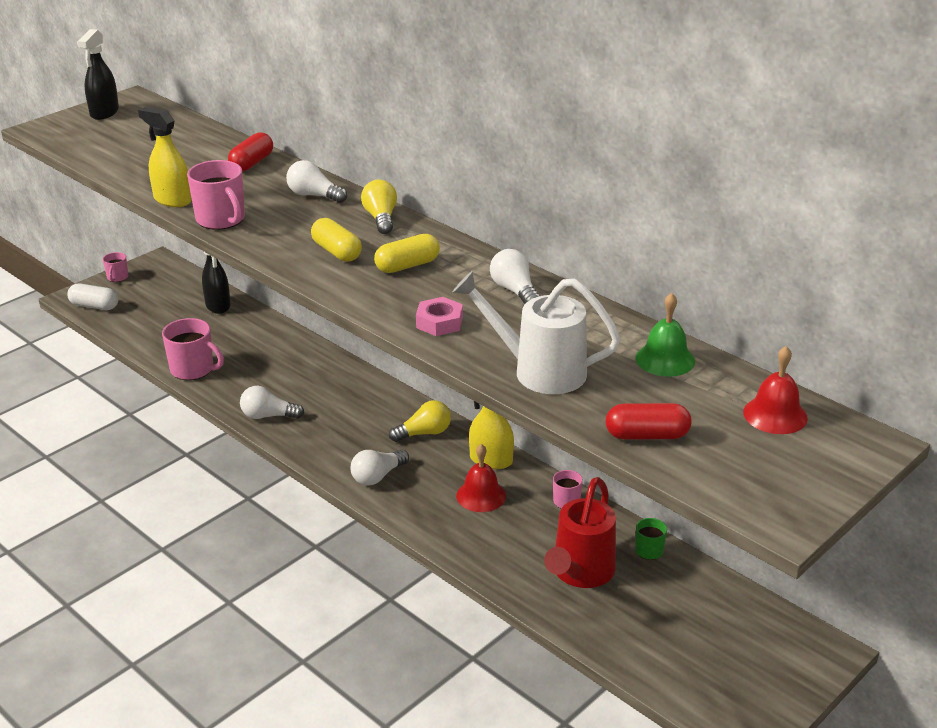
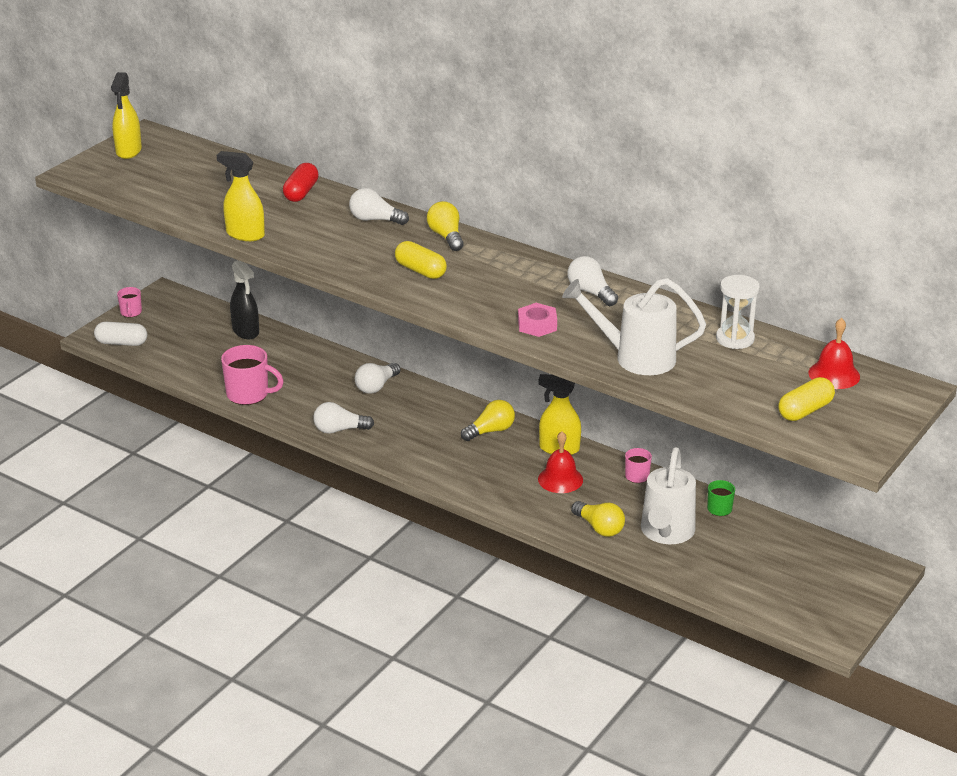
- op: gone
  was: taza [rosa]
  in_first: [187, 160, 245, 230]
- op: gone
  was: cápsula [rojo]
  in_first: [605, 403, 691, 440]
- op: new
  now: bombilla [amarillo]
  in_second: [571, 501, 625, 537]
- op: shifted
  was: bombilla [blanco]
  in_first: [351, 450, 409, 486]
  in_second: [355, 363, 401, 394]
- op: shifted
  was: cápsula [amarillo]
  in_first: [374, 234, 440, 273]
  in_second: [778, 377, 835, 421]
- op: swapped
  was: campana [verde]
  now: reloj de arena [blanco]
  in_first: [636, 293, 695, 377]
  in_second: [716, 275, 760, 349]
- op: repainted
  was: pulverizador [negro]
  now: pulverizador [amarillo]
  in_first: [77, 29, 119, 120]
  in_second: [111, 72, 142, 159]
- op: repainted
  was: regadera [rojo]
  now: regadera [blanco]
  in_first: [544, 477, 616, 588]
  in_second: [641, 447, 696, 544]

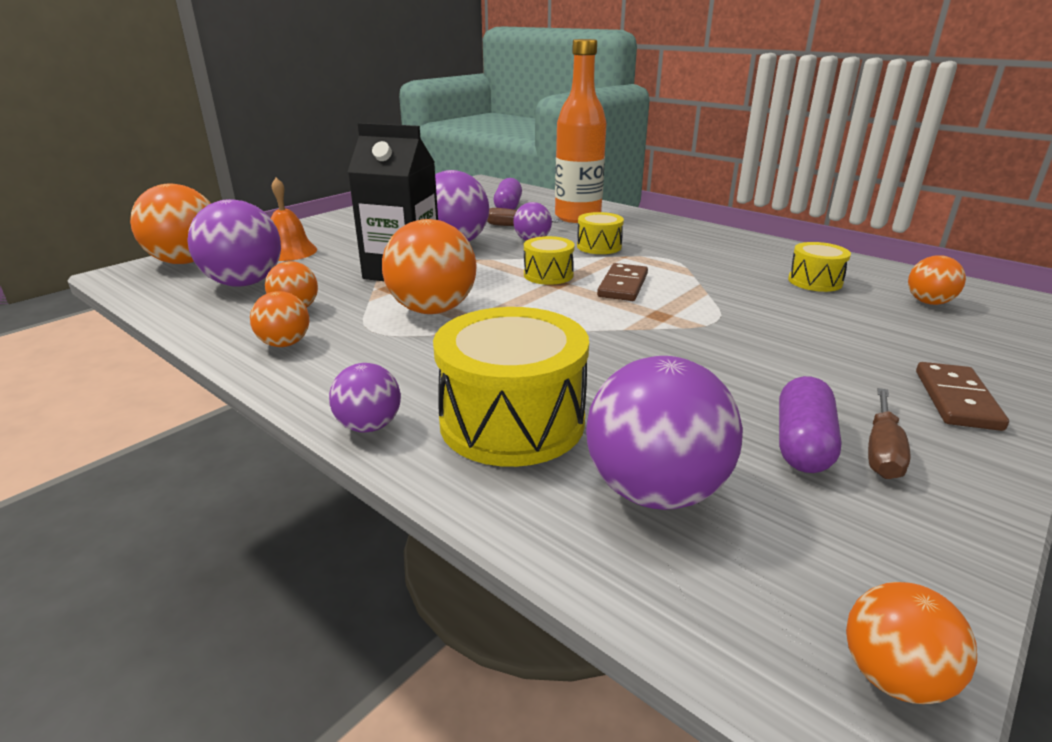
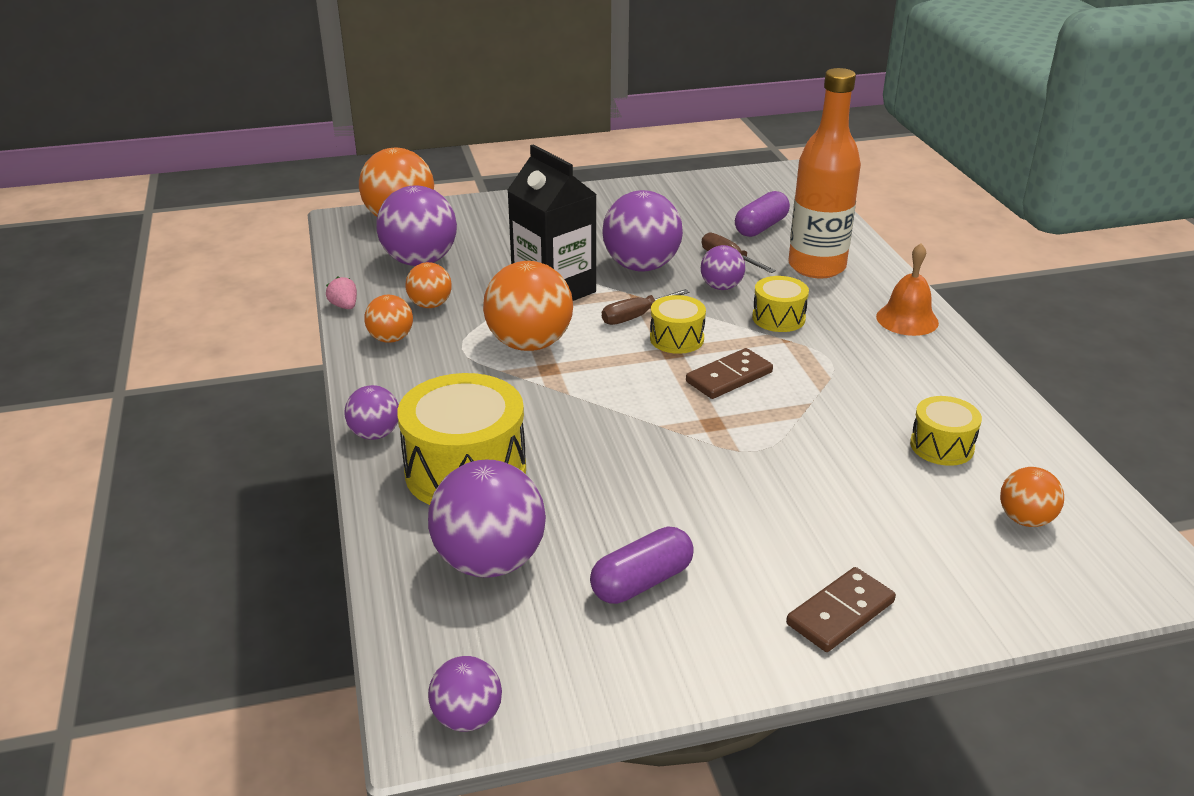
- op: new
  now: fresa [rosa]
  in_second: [326, 276, 357, 309]
- op: shifted
  was: campana [naranja]
  in_first: [271, 178, 317, 261]
  in_second: [876, 243, 939, 336]
- op: shifted
  was: destornillador [marrón]
  in_first: [868, 388, 911, 479]
  in_second: [602, 289, 690, 325]
- op: repainted
  was: pelota [naranja]
  now: pelota [morado]
  in_first: [846, 582, 977, 704]
  in_second: [428, 656, 502, 732]

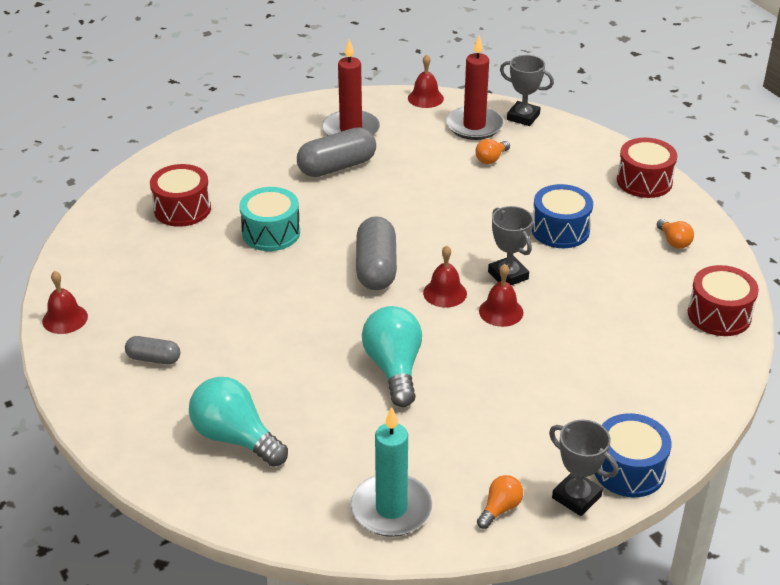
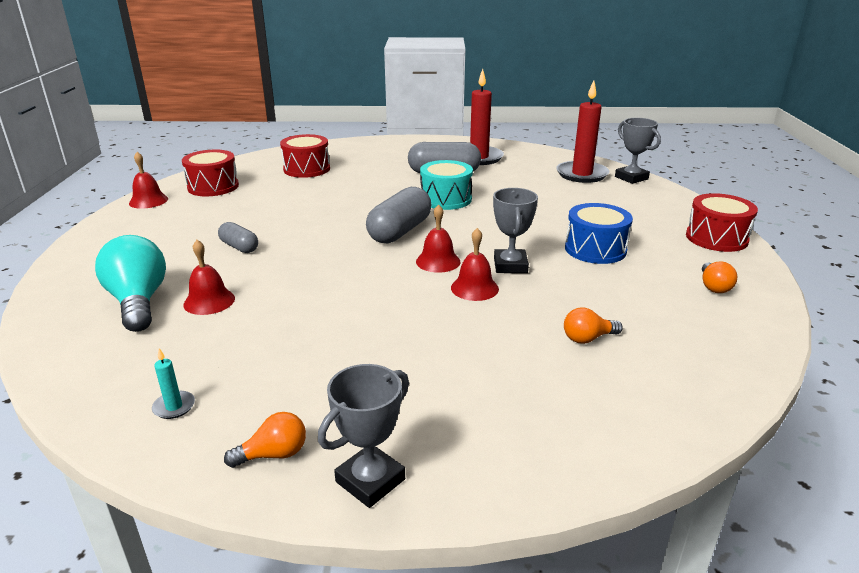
- op: gone
  was: bombilla [turquesa]
  in_first: [362, 306, 422, 407]
- op: gone
  was: tambor [azul]
  in_first: [594, 413, 671, 497]
- op: shifted
  was: cápsula [gris]
  in_first: [125, 336, 180, 365]
  in_second: [218, 222, 258, 253]
- op: shifted
  was: tambor [turquesa]
  in_first: [239, 187, 300, 251]
  in_second: [420, 160, 473, 210]
- op: shifted
  was: campana [rojo]
  in_first: [408, 54, 444, 108]
  in_second: [183, 240, 235, 315]
- op: shifted
  was: bombilla [naranja]
  in_first: [475, 139, 510, 164]
  in_second: [564, 308, 623, 344]
- op: shifted
  was: tambor [rojo]
  in_first: [688, 265, 759, 336]
  in_second: [182, 150, 239, 196]
- op: rotated
  was: trofeo [gris]
  in_first: [549, 420, 618, 516]
  in_second: [318, 364, 409, 508]
  clockwise: 60
- op: scaled
  was: vela [turquesa]
  in_first: [351, 407, 432, 537]
  in_second: [152, 348, 195, 419]
  ratio: 0.42

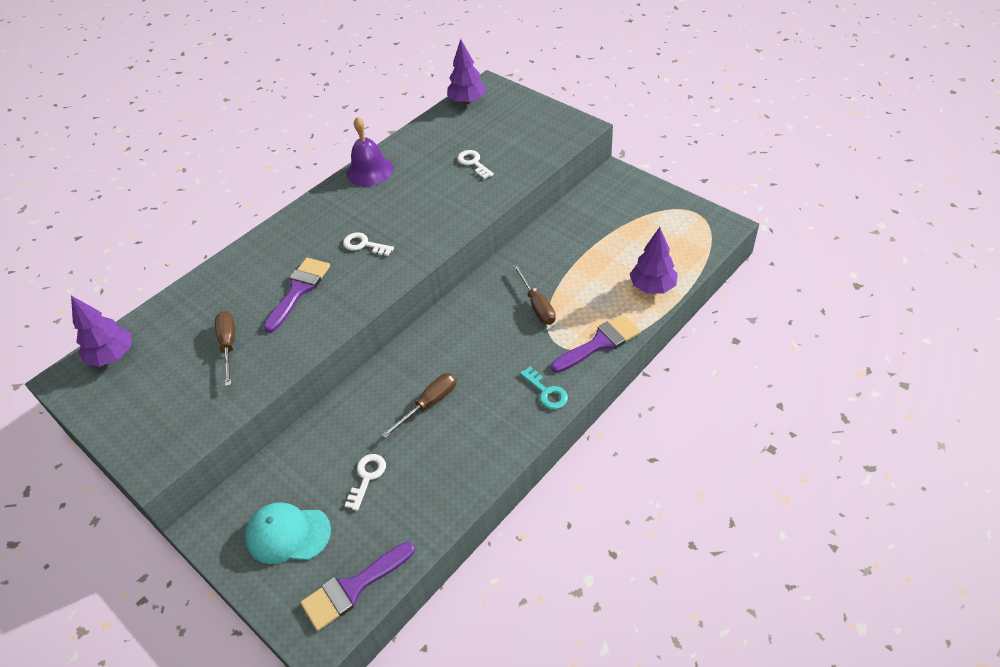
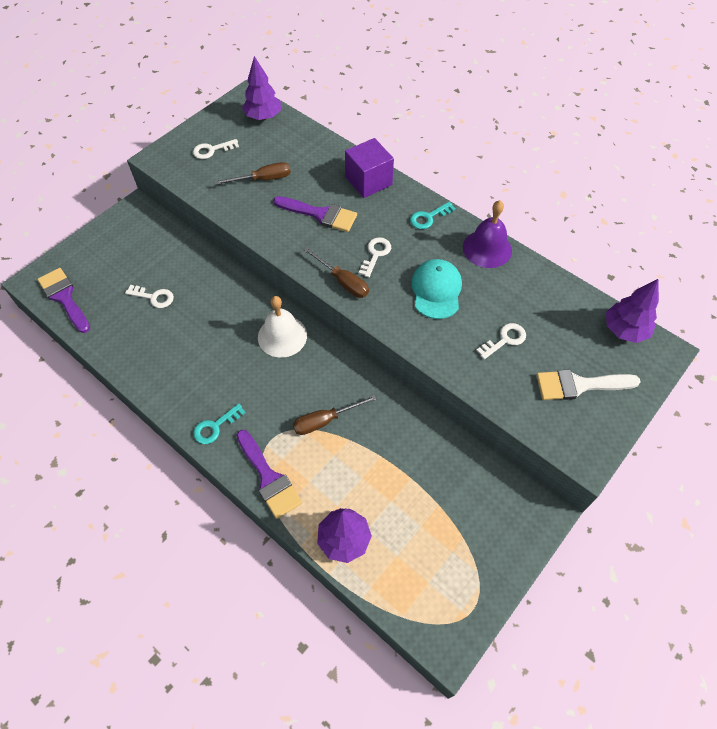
- op: new
  now: llave [blanco]
  in_second: [193, 139, 239, 159]
- op: new
  now: campana [blanco]
  in_second: [258, 296, 307, 358]
- op: new
  now: cubo [morado]
  in_second: [345, 138, 394, 198]
- op: new
  now: llave [turquesa]
  in_second: [410, 202, 456, 229]
- op: new
  now: pincel [blanco]
  in_second: [536, 370, 641, 400]
- op: shifted
  was: gorra [turquesa]
  in_first: [245, 502, 331, 564]
  in_second: [411, 259, 462, 319]
- op: shifted
  was: destornillador [marrón]
  in_first: [382, 373, 457, 438]
  in_second: [304, 247, 369, 298]

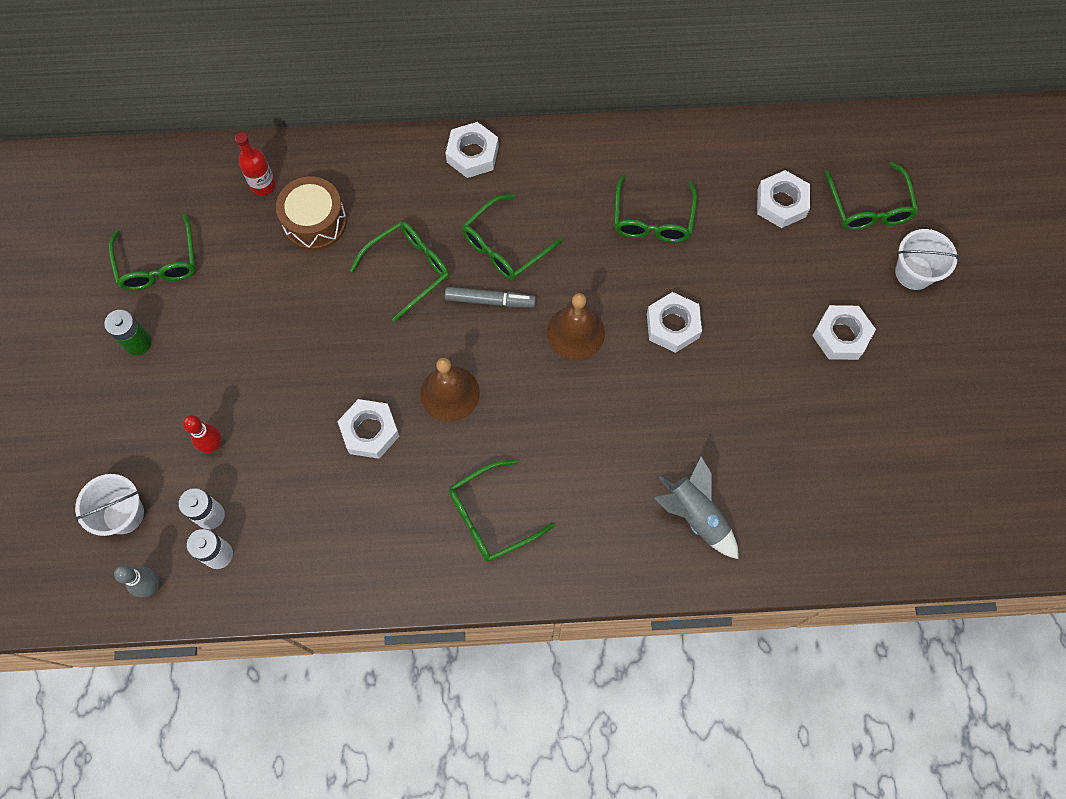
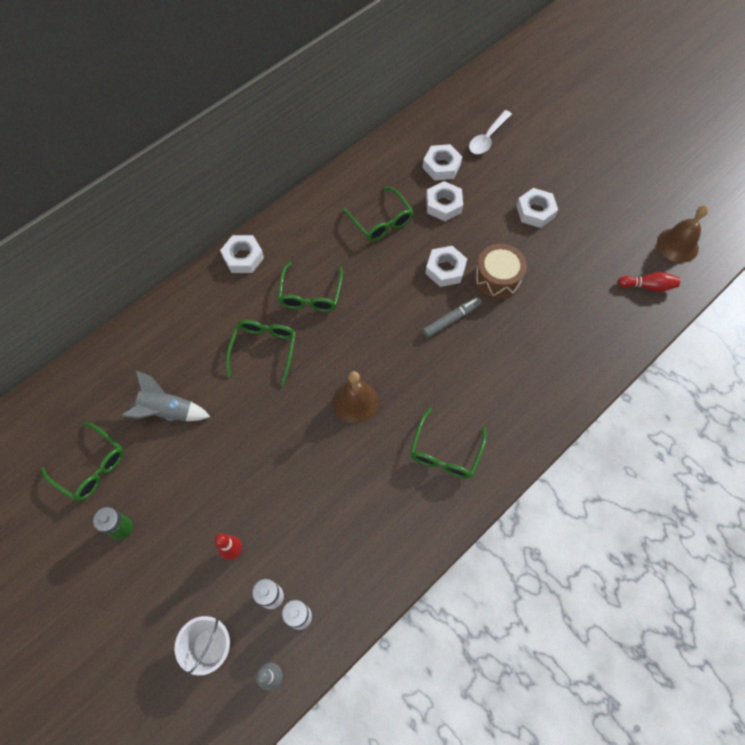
- op: gone
  was: botella [rojo]
  in_first: [235, 132, 276, 196]
- op: gone
  was: balde [blanco]
  in_first: [895, 229, 960, 290]
- op: new
  now: bolo [rojo]
  in_second: [618, 272, 680, 292]
- op: shifted
  was: tambor [marrón]
  in_first: [276, 176, 347, 251]
  in_second: [474, 244, 527, 299]
- op: shifted
  was: tuerca [blanco]
  in_first: [337, 399, 399, 459]
  in_second: [426, 181, 463, 221]
- op: shifted
  was: rotulador [gris]
  in_first: [445, 287, 536, 308]
  in_second: [422, 297, 482, 338]
- op: shifted
  was: campana [marrón]
  in_first: [547, 293, 605, 360]
  in_second: [657, 205, 709, 263]
- op: shifted
  was: cohete [gris]
  in_first: [654, 456, 739, 559]
  in_second: [122, 371, 210, 421]
- op: swapped
  was: gafas [verde]
  now: cuchara [blanco]
  in_first: [824, 161, 919, 230]
  in_second: [469, 110, 512, 154]

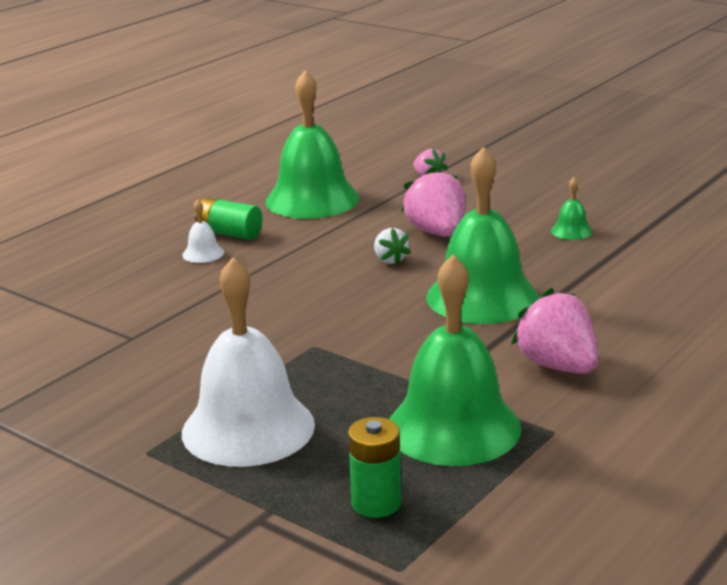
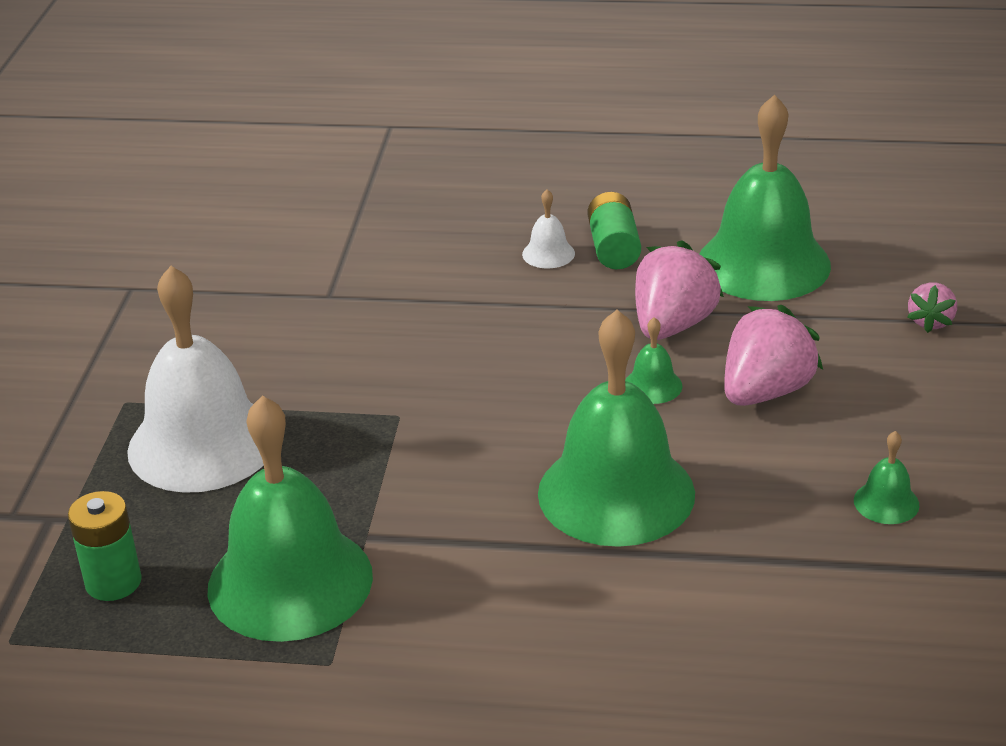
- op: shifted
  was: fresa [rosa]
  in_first: [511, 288, 598, 374]
  in_second: [635, 240, 724, 340]
- op: swapped
  was: fresa [blanco]
  now: campana [verde]
  in_first: [374, 228, 411, 266]
  in_second: [625, 317, 683, 404]

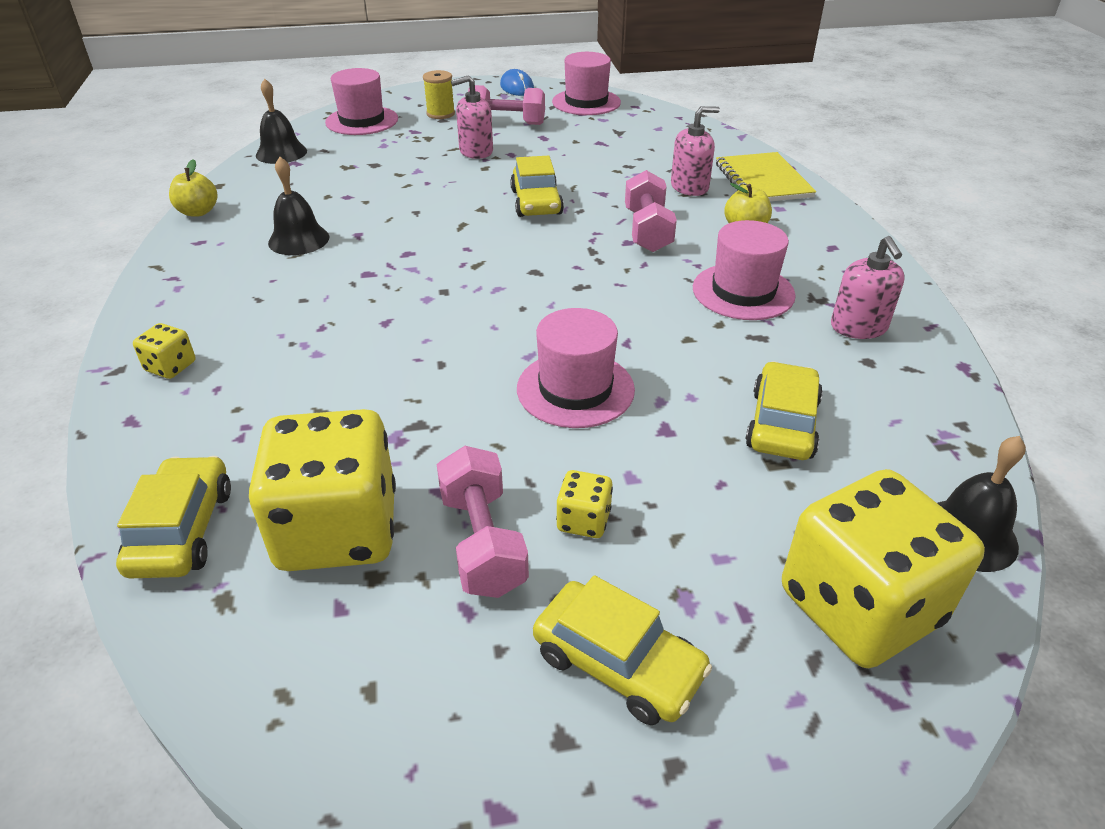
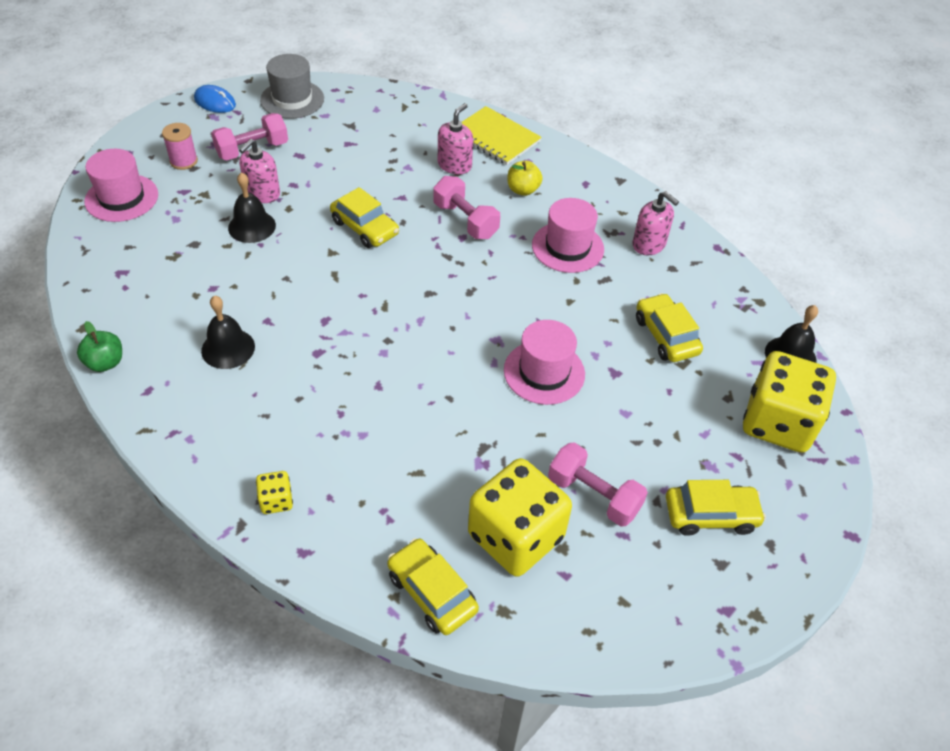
- op: gone
  was: dado [amarillo]
  in_first: [556, 470, 613, 538]
- op: shifted
  was: campana [negro]
  in_first: [256, 79, 307, 164]
  in_second: [228, 172, 276, 243]
- op: repainted
  was: manzana [amarillo]
  now: manzana [verde]
  in_first: [169, 159, 218, 217]
  in_second: [77, 321, 122, 372]
- op: repainted
  was: carrete [amarillo]
  now: carrete [rosa]
  in_first: [423, 70, 455, 119]
  in_second: [162, 123, 198, 170]
- op: repainted
  was: sombrero [rosa]
  now: sombrero [gris]
  in_first: [552, 52, 621, 115]
  in_second: [260, 54, 324, 119]

